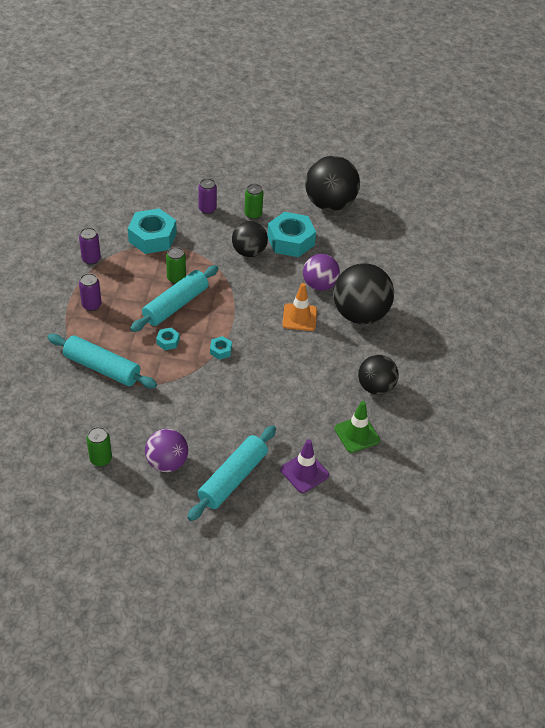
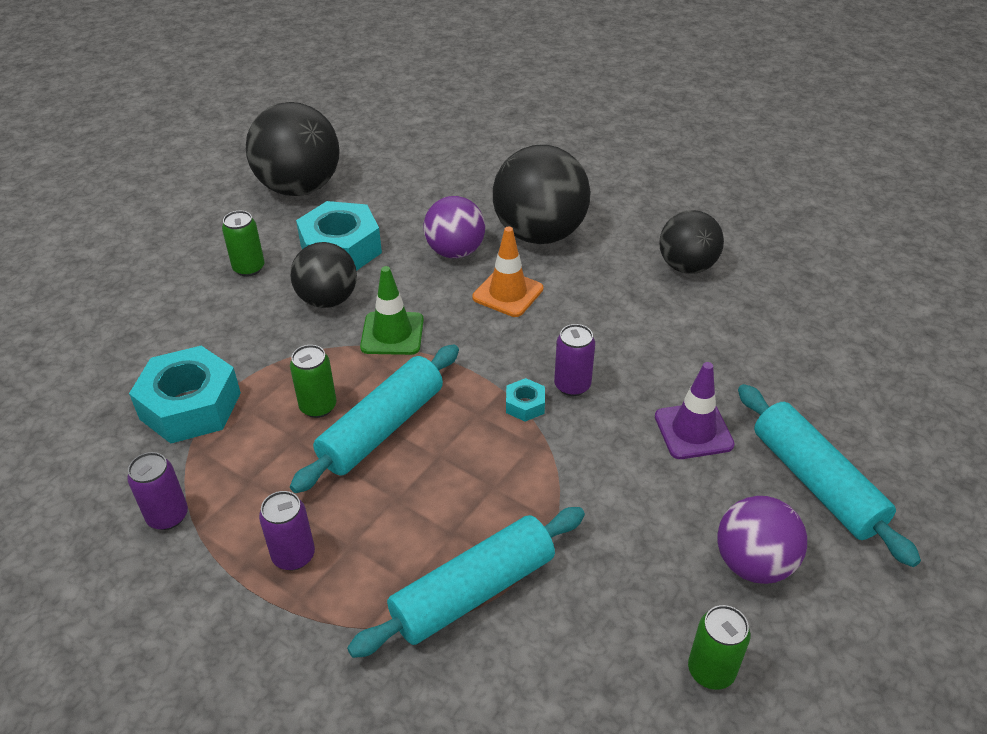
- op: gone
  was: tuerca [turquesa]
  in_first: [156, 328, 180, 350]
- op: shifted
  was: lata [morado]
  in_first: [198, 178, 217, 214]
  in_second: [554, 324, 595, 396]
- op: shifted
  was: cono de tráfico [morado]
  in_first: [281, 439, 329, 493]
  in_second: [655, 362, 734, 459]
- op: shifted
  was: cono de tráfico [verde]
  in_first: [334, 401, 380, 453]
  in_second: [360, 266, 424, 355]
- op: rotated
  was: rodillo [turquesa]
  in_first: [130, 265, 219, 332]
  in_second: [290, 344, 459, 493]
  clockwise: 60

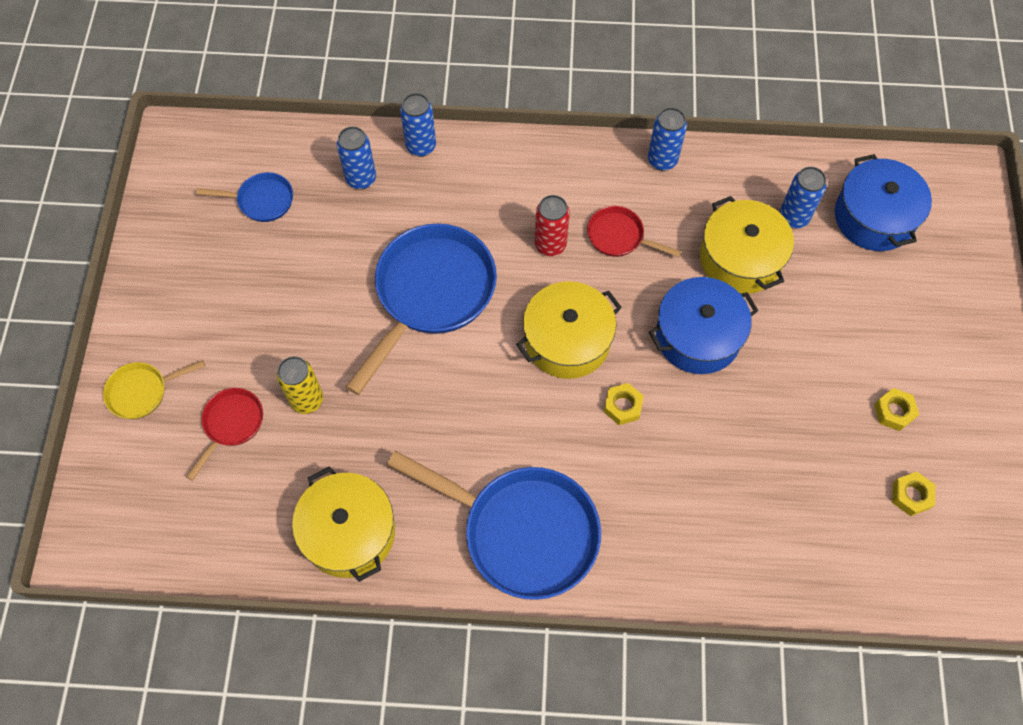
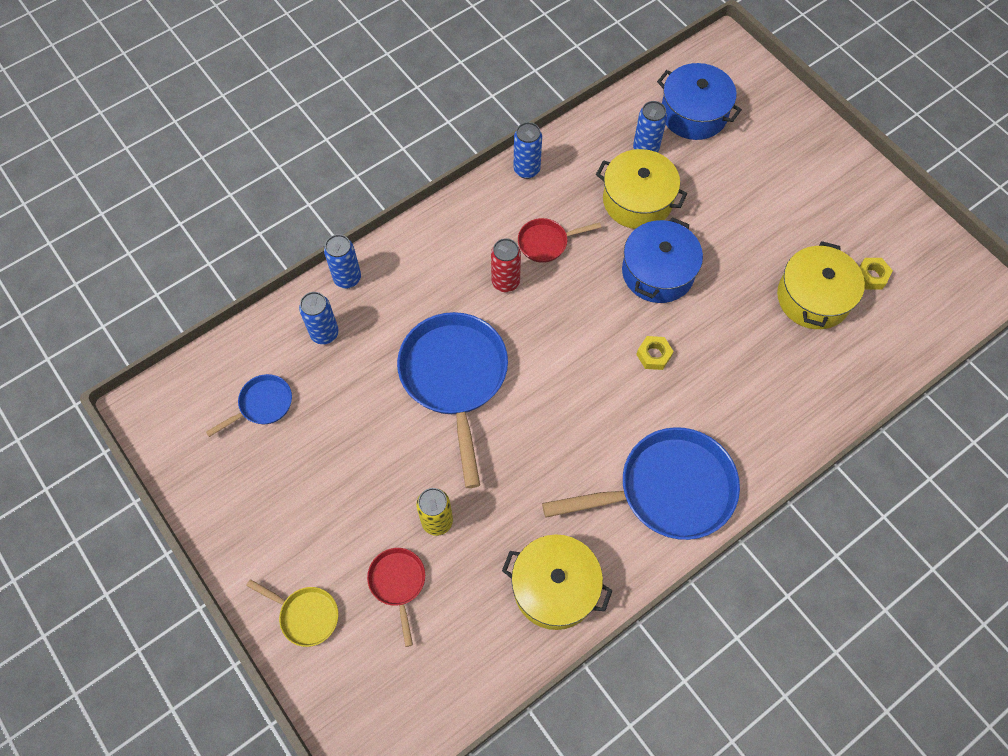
- op: gone
  was: tuerca [amarillo]
  in_first: [874, 388, 919, 431]
- op: shifted
  was: olla [amarillo]
  in_first: [516, 281, 622, 379]
  in_second: [777, 241, 865, 329]
- op: rotated
  was: sartén [amarillo]
  in_first: [103, 360, 205, 419]
  in_second: [246, 579, 338, 647]
  clockwise: -90

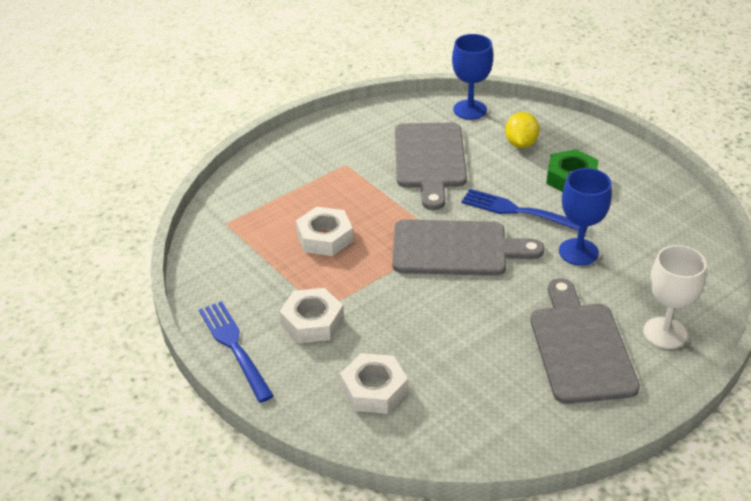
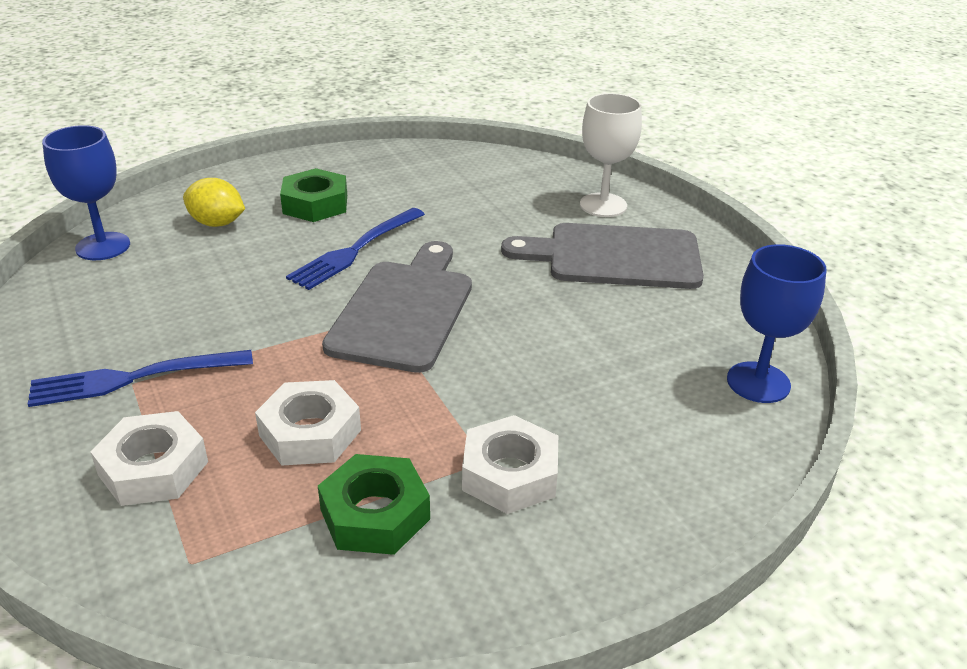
- op: gone
  was: tabla de cortar [gris]
  in_first: [395, 123, 467, 210]
- op: new
  now: tuerca [verde]
  in_second: [318, 454, 430, 555]
- op: shifted
  was: tenedor [azul]
  in_first: [199, 301, 274, 403]
  in_second: [28, 350, 253, 407]
- op: shifted
  was: tuerca [blanco]
  in_first: [340, 353, 408, 414]
  in_second: [90, 411, 208, 506]
- op: shifted
  was: copa [azul]
  in_first: [559, 168, 612, 266]
  in_second: [727, 244, 827, 403]

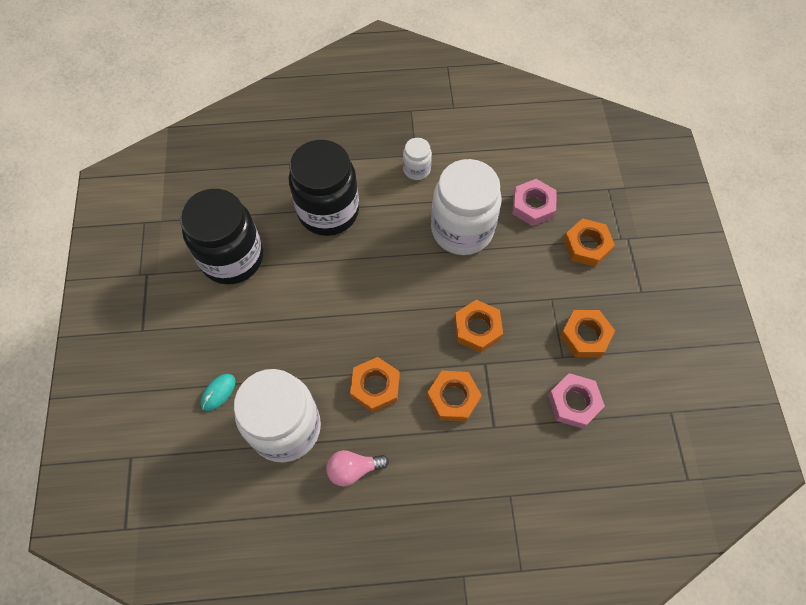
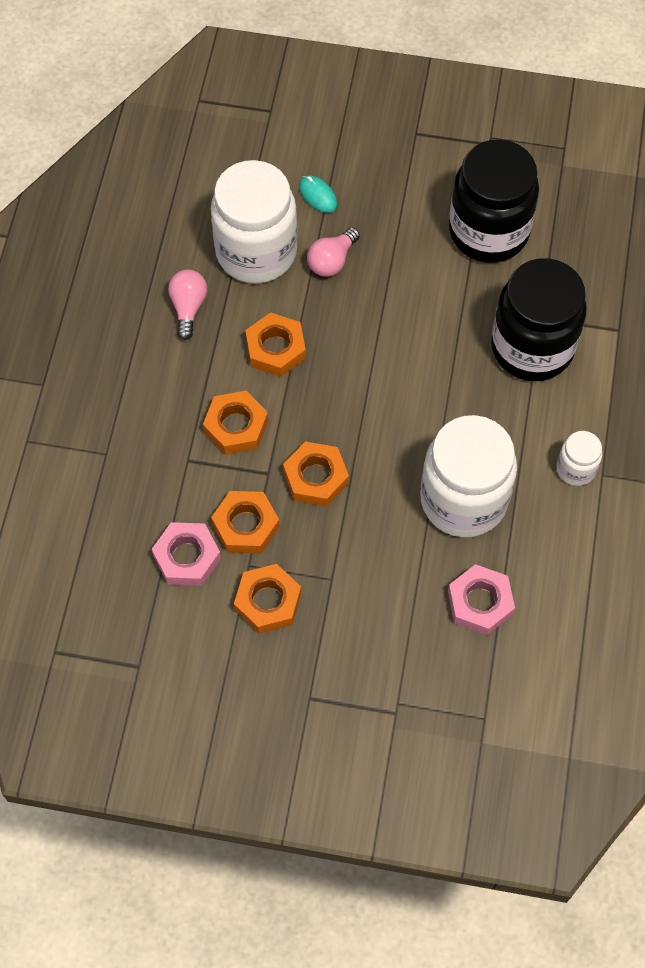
- op: new
  now: bombilla [rosa]
  in_second: [307, 227, 360, 277]
- op: shifted
  was: tuerca [naranja]
  in_first: [563, 218, 615, 267]
  in_second: [211, 491, 280, 553]

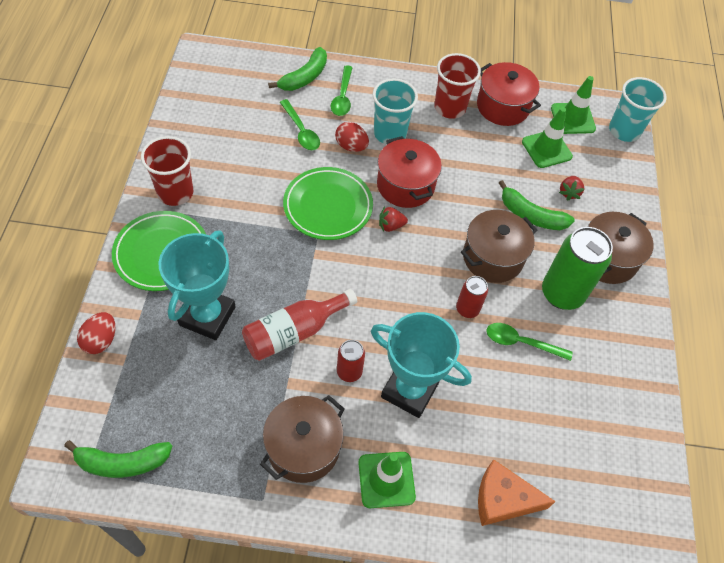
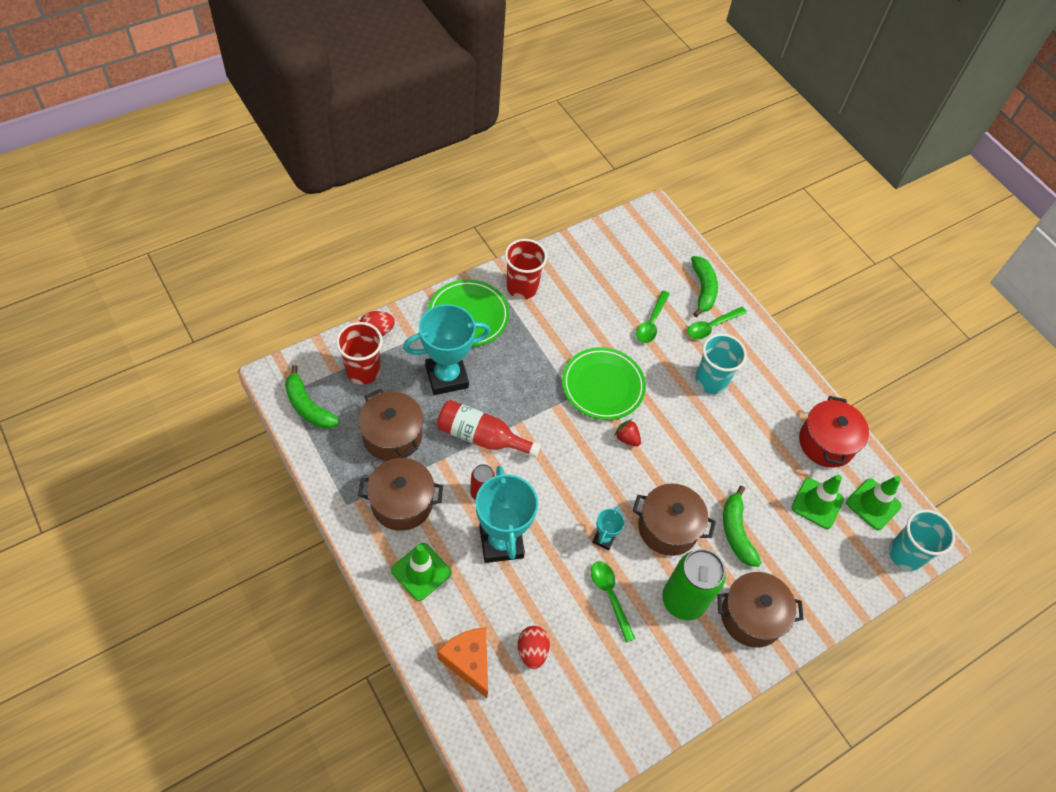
- op: gone
  was: olla [rojo]
  in_first: [377, 136, 442, 208]
- op: gone
  was: fresa [rojo]
  in_first: [559, 176, 584, 201]
- op: new
  now: olla [marrón]
  in_second: [358, 389, 423, 461]
- op: shifted
  was: huevo [rojo]
  in_first: [335, 122, 369, 152]
  in_second: [518, 626, 550, 669]
- op: shifted
  was: vaso [rojo]
  in_first: [434, 53, 481, 119]
  in_second: [336, 322, 383, 385]
- op: swapped
  was: lata [rojo]
  now: trofeo [turquesa]
  in_first: [456, 276, 488, 318]
  in_second: [592, 506, 625, 550]
- op: rotated
  was: plátano [verde]
  in_first: [268, 47, 327, 91]
  in_second: [691, 256, 718, 317]
  clockwise: -90

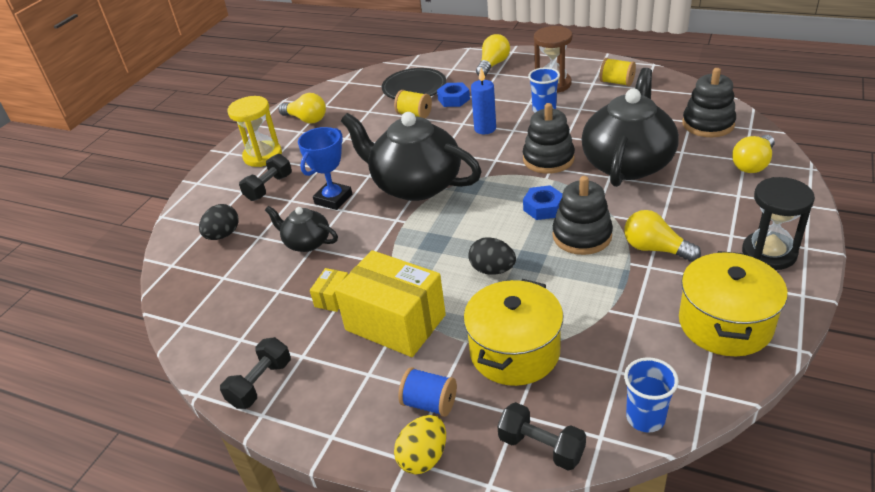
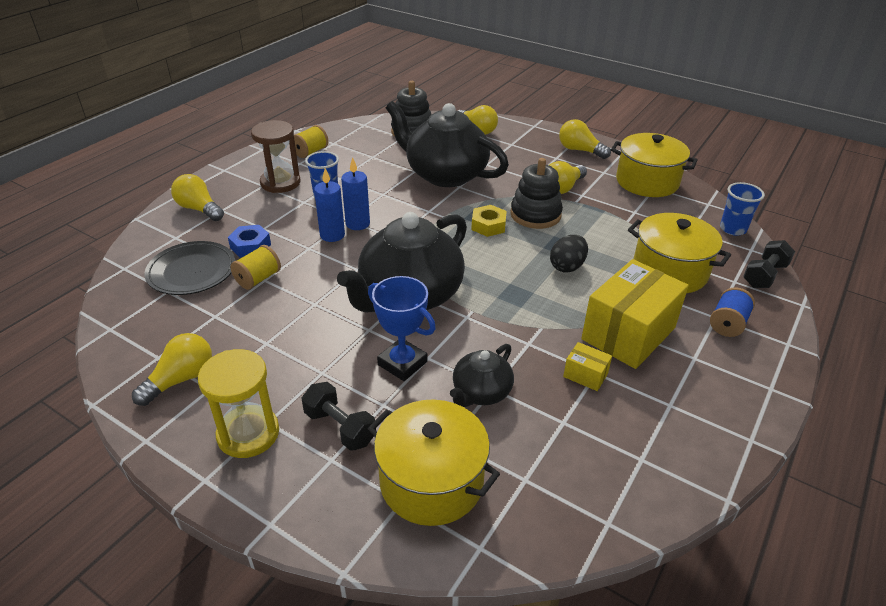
- op: gone
  was: mancuerna [negro]
  in_first: [220, 337, 291, 409]
- op: gone
  was: huevo [amarillo]
  in_first: [394, 415, 446, 474]
- op: gone
  was: juguete apilable [negro]
  in_first: [523, 103, 575, 174]
- op: new
  now: vela [azul]
  in_second: [341, 157, 370, 230]
- op: swapped
  was: huevo [negro]
  now: olla [amarillo]
  in_first: [199, 204, 239, 240]
  in_second: [368, 400, 500, 526]
- op: swapped
  was: reloj de arena [negro]
  now: bombilla [amarillo]
  in_first: [742, 177, 815, 270]
  in_second: [559, 119, 611, 159]
- op: repainted
  was: tuerca [azul]
  now: tuerca [amarillo]
  in_first: [523, 185, 562, 220]
  in_second: [471, 205, 507, 237]

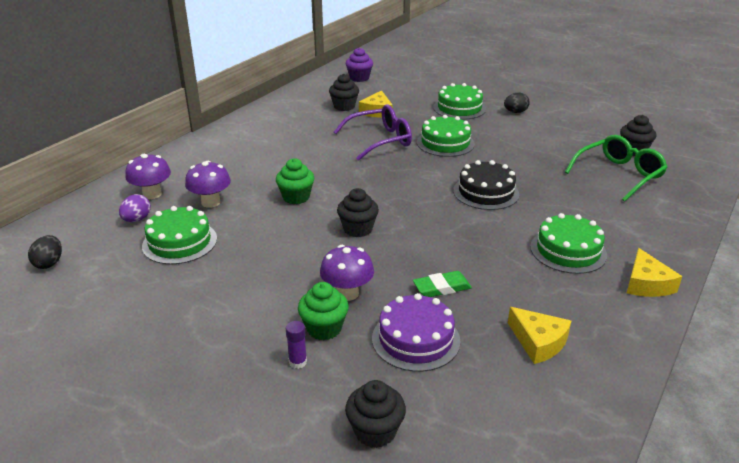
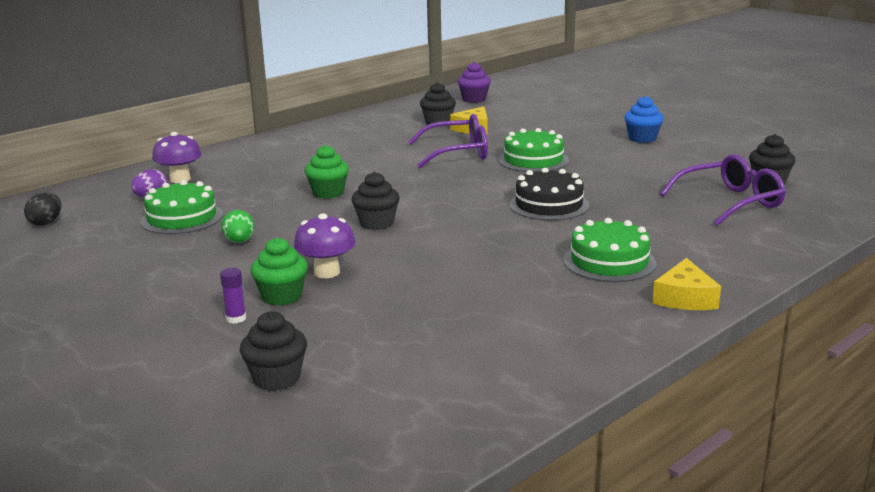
- op: gone
  was: seta [morado]
  in_first: [185, 161, 231, 208]
- op: gone
  was: tarta [morado]
  in_first: [372, 293, 460, 372]
- op: gone
  was: goma de borrar [verde]
  in_first: [413, 271, 472, 297]
- op: gone
  was: tarta [verde]
  in_first: [433, 83, 486, 120]
- op: gone
  was: queso [amarillo]
  in_first: [508, 307, 571, 364]
- op: new
  now: huevo [verde]
  in_second: [221, 210, 254, 243]
- op: swapped
  was: huevo [negro]
  now: magdalena [azul]
  in_first: [504, 93, 530, 113]
  in_second: [624, 96, 664, 143]
- op: repainted
  was: gafas [verde]
  now: gafas [morado]
  in_first: [565, 135, 668, 202]
  in_second: [660, 154, 786, 226]

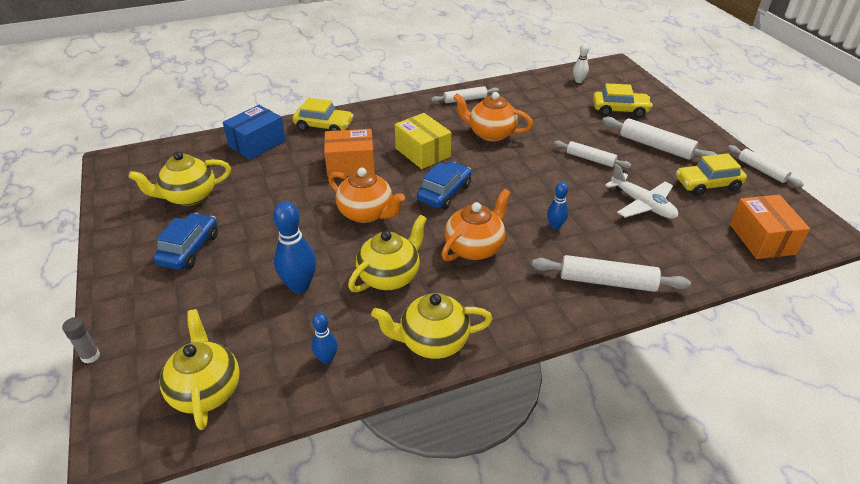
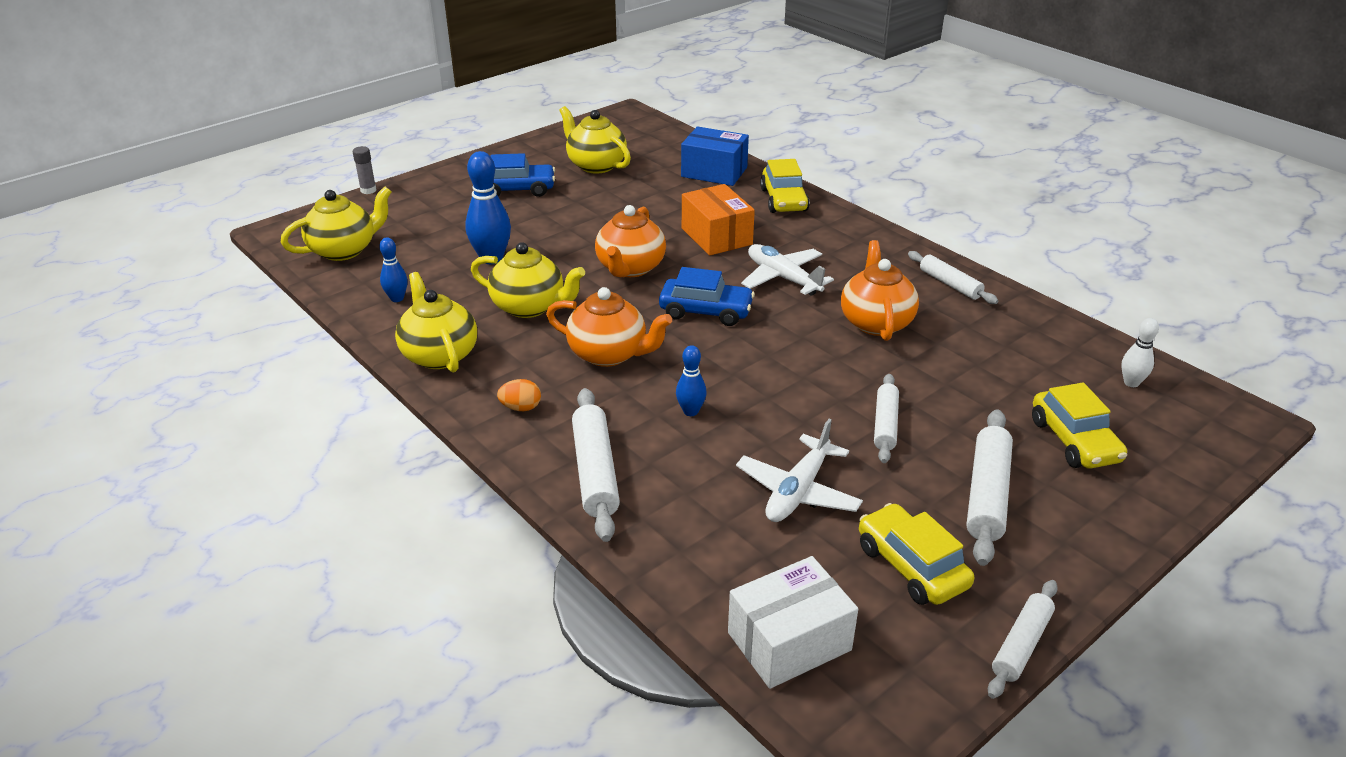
- op: new
  now: huevo [naranja]
  in_second: [497, 379, 541, 411]
- op: swapped
  was: caja [amarillo]
  now: avión [blanco]
  in_first: [395, 113, 451, 169]
  in_second: [741, 244, 834, 296]
- op: repainted
  was: caja [naranja]
  now: caja [blanco]
  in_first: [730, 195, 810, 259]
  in_second: [728, 556, 858, 689]

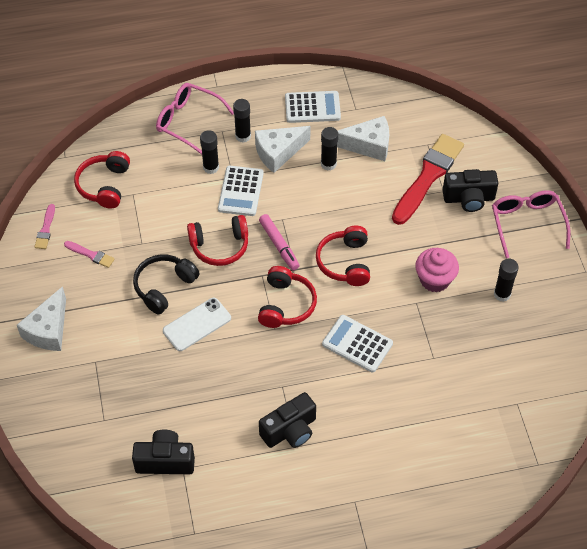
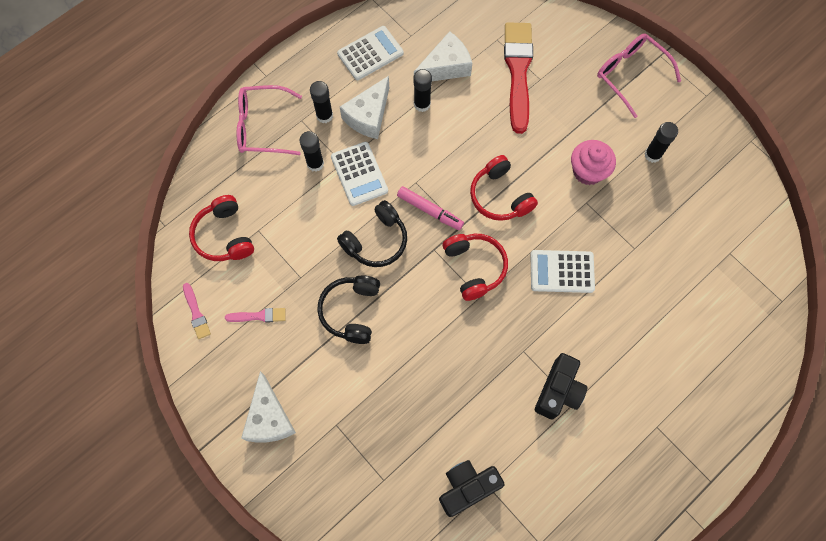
- op: gone
  was: móvil [blanco]
  in_first: [163, 298, 231, 351]
- op: gone
  was: cámara [negro]
  in_first: [443, 169, 498, 212]
- op: repainted
  was: auriculares [rojo]
  now: auriculares [negro]
  in_first: [187, 215, 248, 266]
  in_second: [337, 200, 407, 267]

